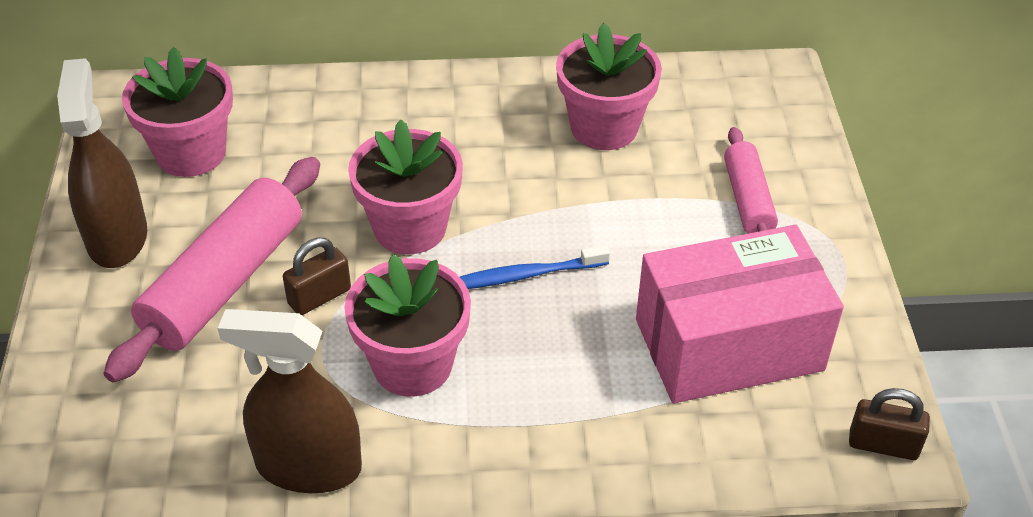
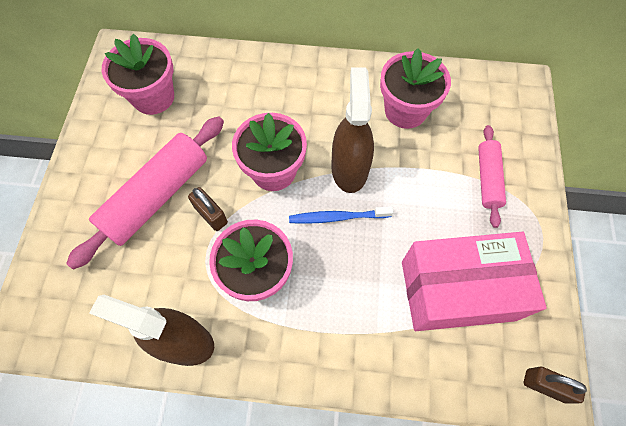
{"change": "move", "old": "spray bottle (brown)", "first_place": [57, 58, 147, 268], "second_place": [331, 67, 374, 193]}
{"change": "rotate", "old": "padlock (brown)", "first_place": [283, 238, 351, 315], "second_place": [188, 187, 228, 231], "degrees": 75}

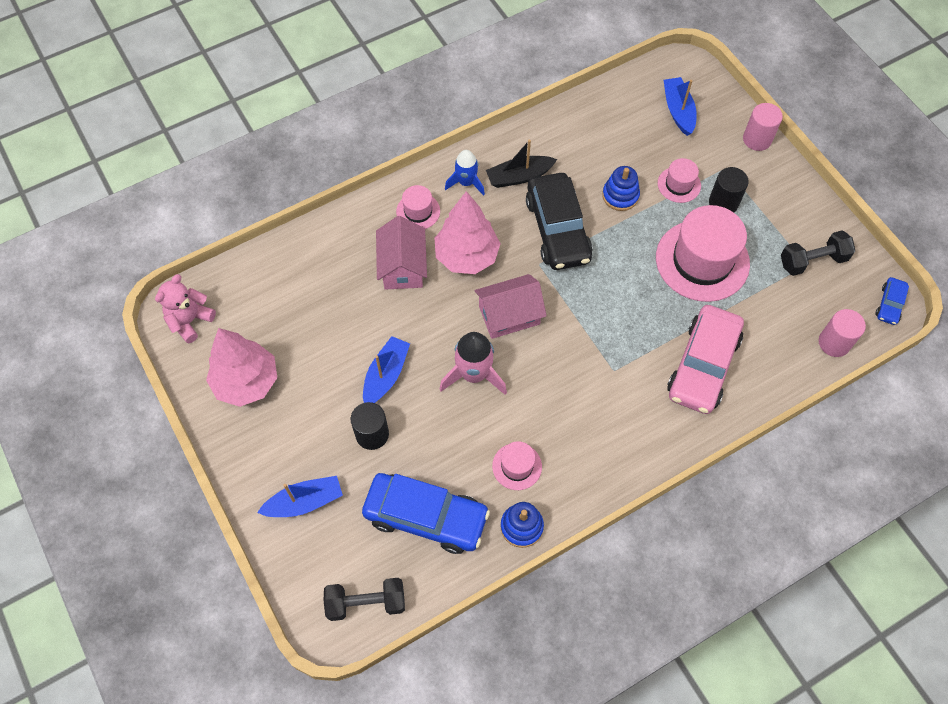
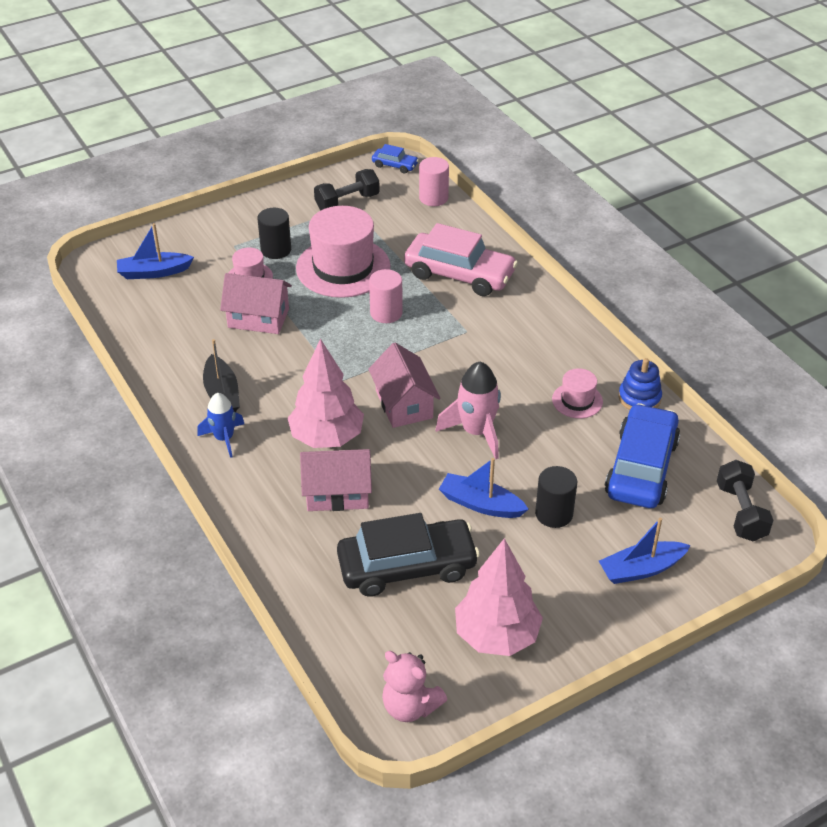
{"change": "rotate", "old": "boat (blue)", "first_place": [257, 476, 343, 517], "second_place": [599, 518, 691, 584], "degrees": -90}
{"change": "delete", "old": "hat (pink)", "first_place": [396, 185, 440, 229]}
{"change": "move", "old": "car (black)", "first_place": [526, 173, 593, 270], "second_place": [337, 513, 480, 597]}
{"change": "replace", "old": "stacking toy (blue)", "new": "house (pink)", "first_place": [602, 166, 640, 211], "second_place": [220, 273, 292, 334]}
{"change": "move", "old": "cylinder (pink)", "first_place": [743, 103, 783, 151], "second_place": [369, 269, 403, 323]}
{"change": "rotate", "old": "dumbbell (black)", "first_place": [781, 231, 855, 276], "second_place": [314, 169, 380, 210], "degrees": 75}

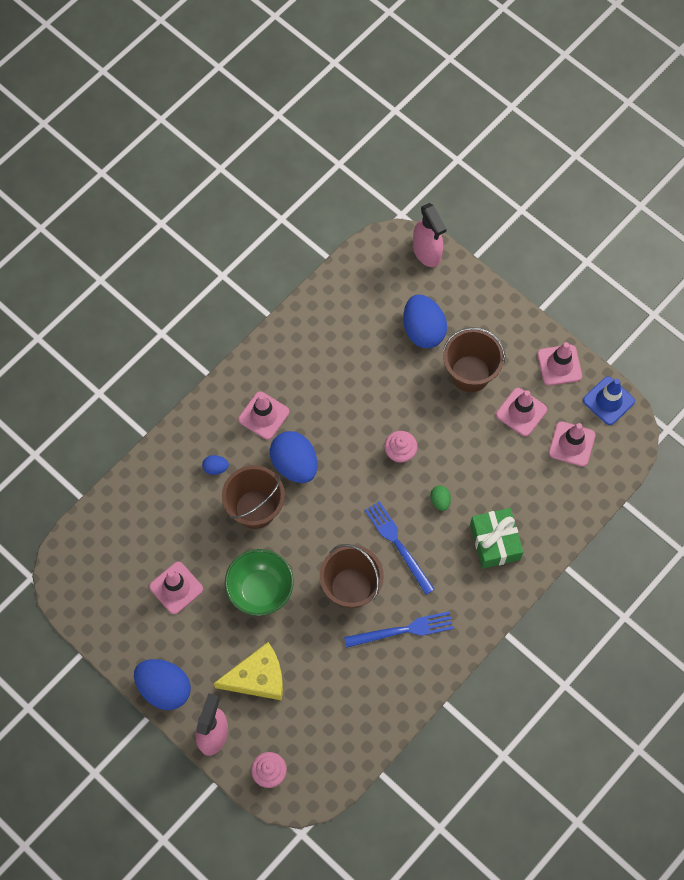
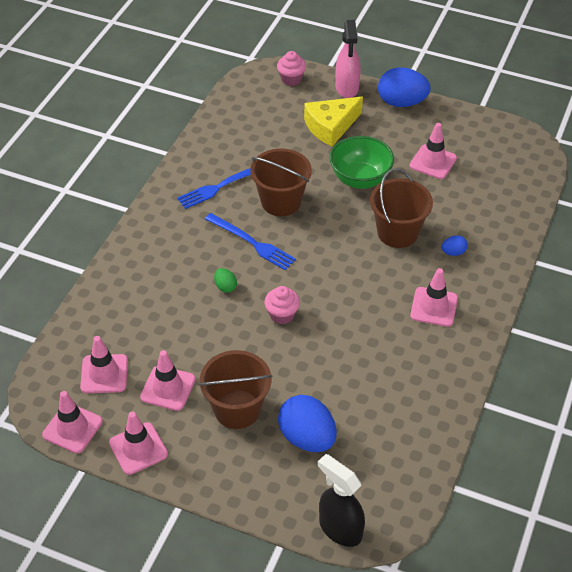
{"change": "delete", "old": "egg (blue)", "first_place": [270, 431, 318, 483]}
{"change": "recolor", "old": "spray bottle (pink)", "new": "spray bottle (black)", "first_place": [413, 203, 447, 267], "second_place": [318, 454, 365, 547]}
{"change": "delete", "old": "gift (green)", "first_place": [470, 508, 523, 569]}
{"change": "recolor", "old": "traffic cone (blue)", "new": "traffic cone (pink)", "first_place": [583, 376, 635, 425], "second_place": [42, 391, 103, 453]}

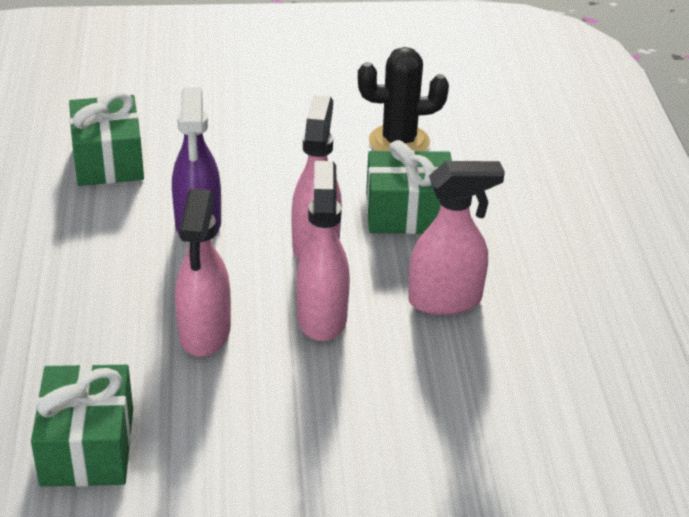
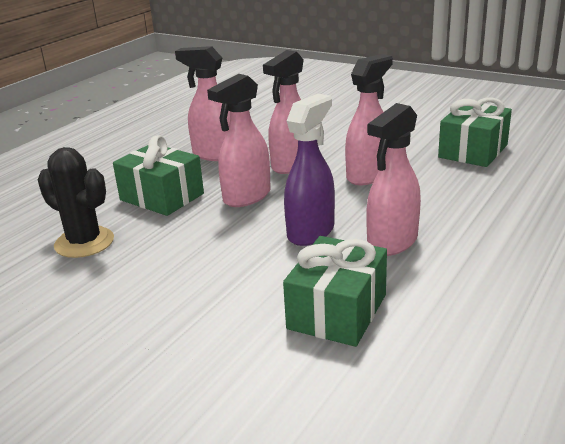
{"change": "insert", "new": "spray bottle (pink)", "second_place": [366, 103, 421, 256]}

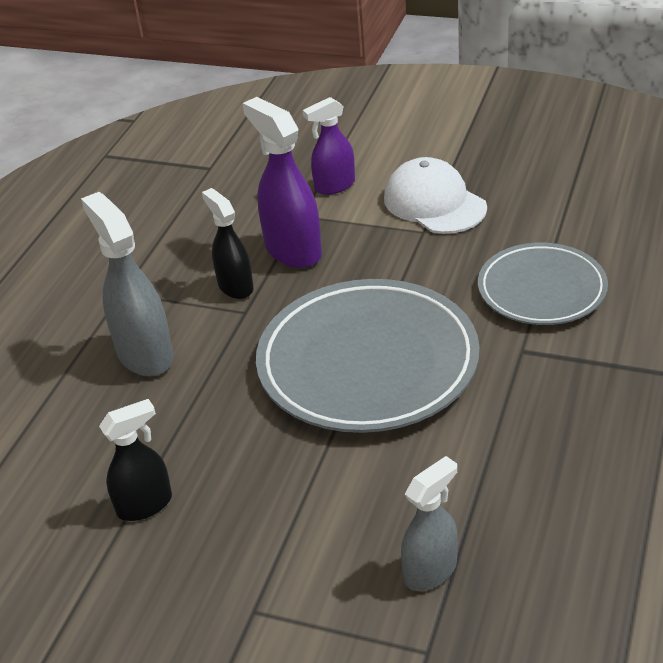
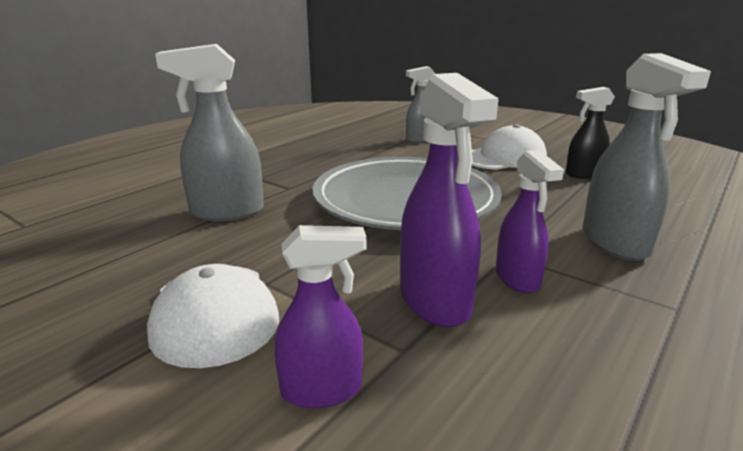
{"change": "recolor", "old": "spray bottle (black)", "new": "spray bottle (purple)", "first_place": [202, 188, 254, 299], "second_place": [496, 150, 564, 293]}
{"change": "replace", "old": "plate (grey)", "new": "spray bottle (grey)", "first_place": [478, 242, 608, 325], "second_place": [155, 44, 264, 221]}
{"change": "insert", "new": "cap (white)", "second_place": [472, 124, 547, 170]}

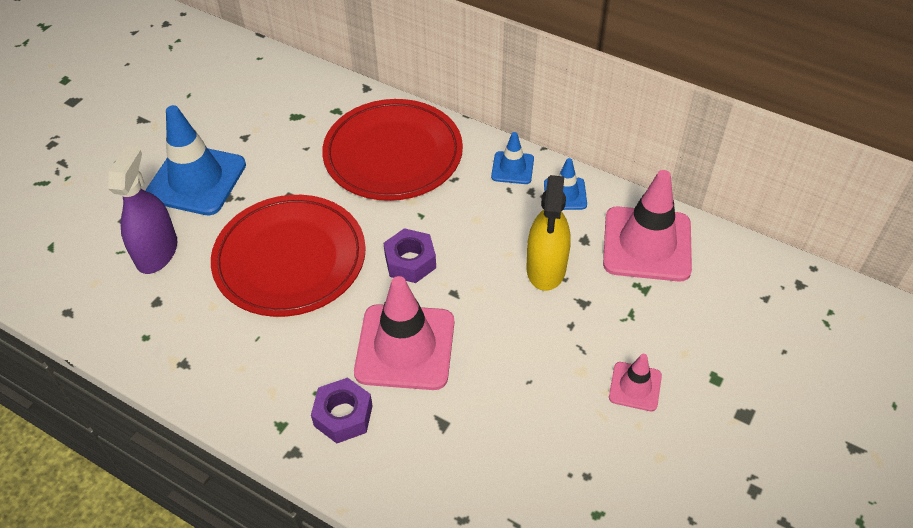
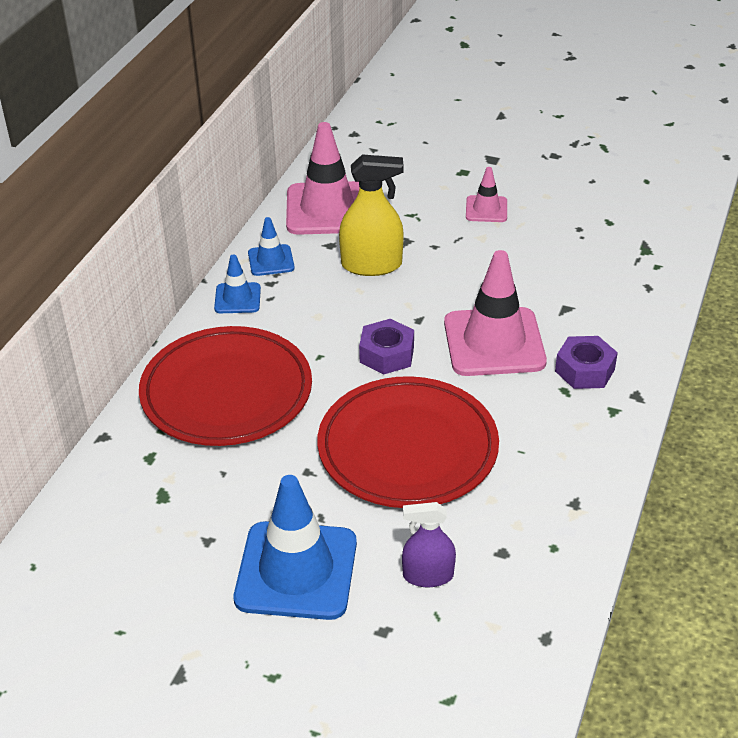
{"change": "resize", "old": "spray bottle (purple)", "first_place": [108, 145, 177, 274], "second_place": [402, 502, 456, 587], "factor": 0.65}

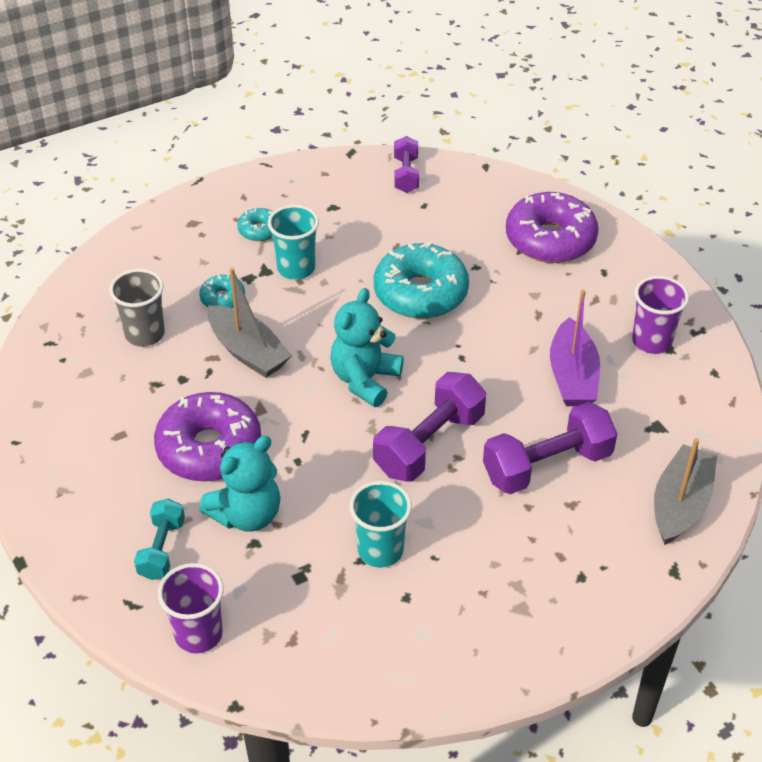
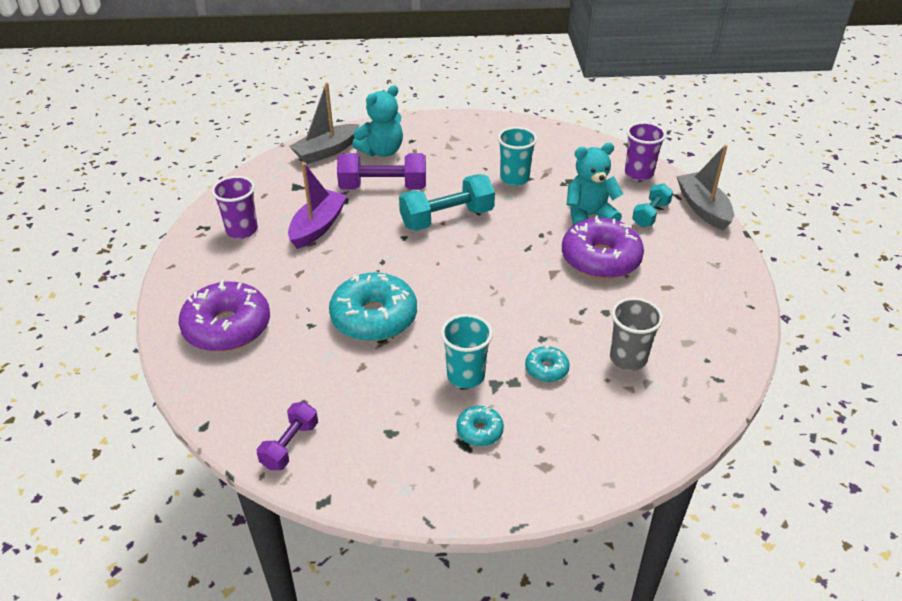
{"change": "move", "old": "boat (grey)", "first_place": [208, 268, 292, 378], "second_place": [676, 145, 734, 230]}
{"change": "move", "old": "teddy bear (turquoise)", "first_place": [330, 288, 404, 407], "second_place": [352, 85, 403, 156]}
{"change": "recolor", "old": "dumbbell (purple)", "new": "dumbbell (turquoise)", "first_place": [373, 372, 486, 482], "second_place": [399, 174, 495, 231]}

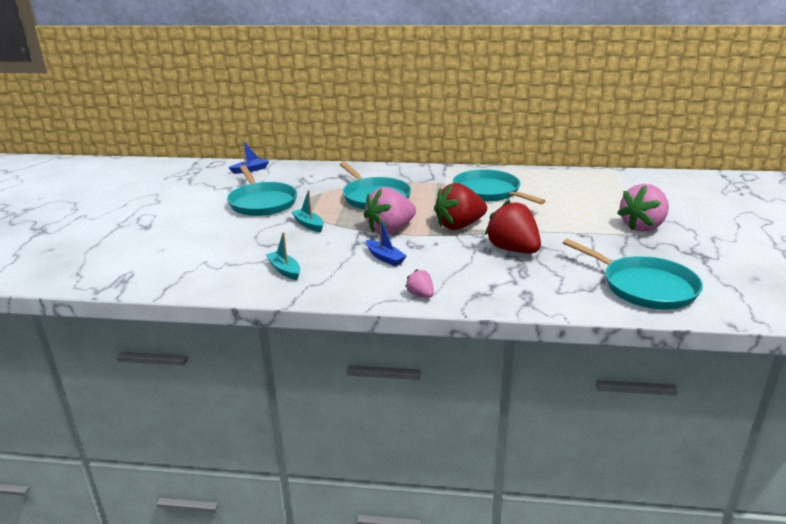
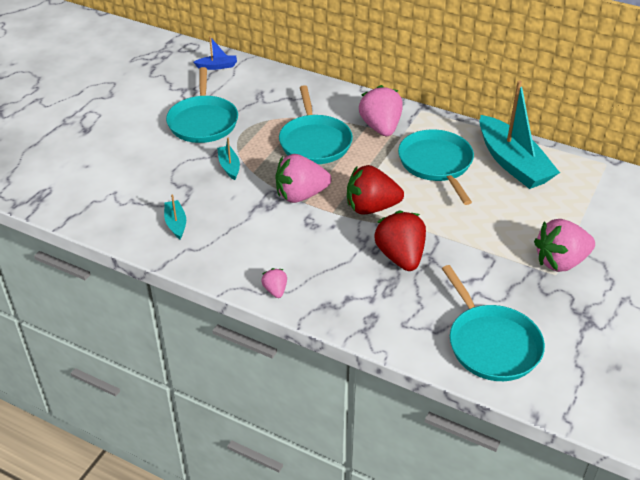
{"change": "delete", "old": "boat (blue)", "first_place": [366, 217, 407, 266]}
{"change": "insert", "new": "strawberry (pink)", "second_place": [359, 85, 403, 136]}
{"change": "insert", "new": "boat (turquoise)", "second_place": [479, 80, 560, 189]}

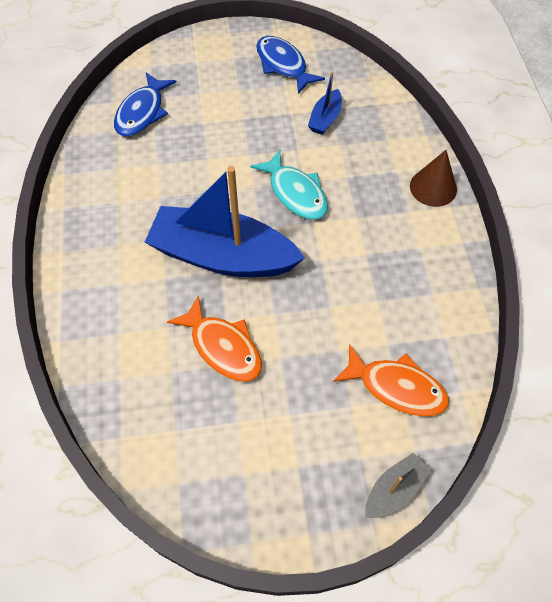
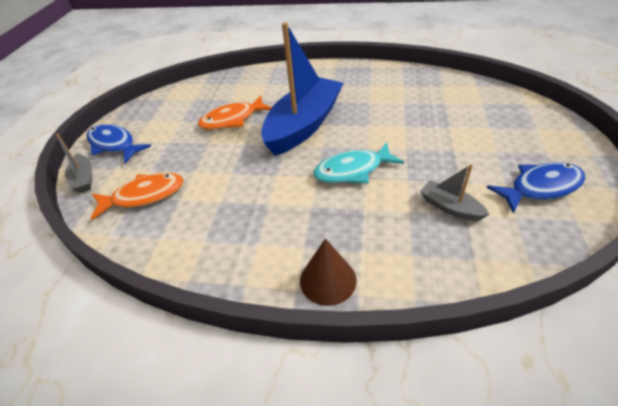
{"change": "move", "old": "fish (blue)", "first_place": [114, 72, 176, 137], "second_place": [87, 124, 151, 163]}
{"change": "recolor", "old": "boat (blue)", "new": "boat (grey)", "first_place": [308, 72, 342, 135], "second_place": [420, 164, 490, 221]}
{"change": "rotate", "old": "fish (orange)", "first_place": [333, 344, 449, 416], "second_place": [91, 173, 184, 220], "degrees": -150}

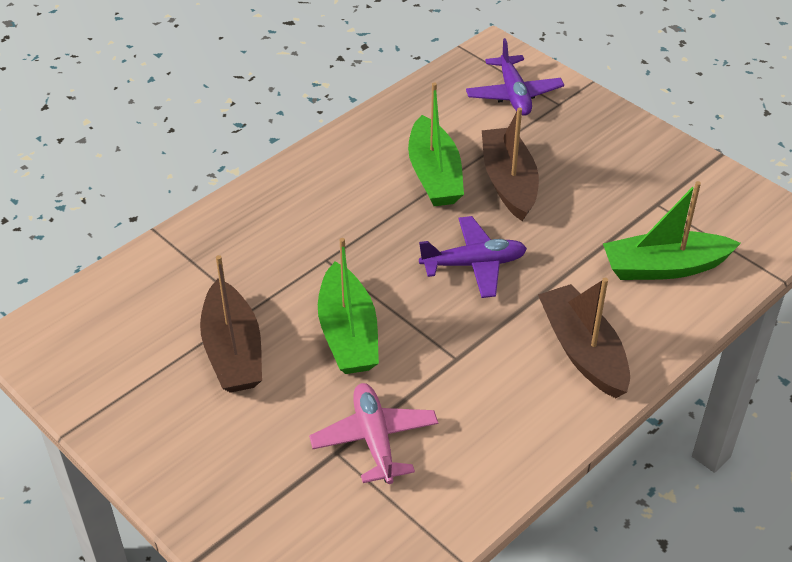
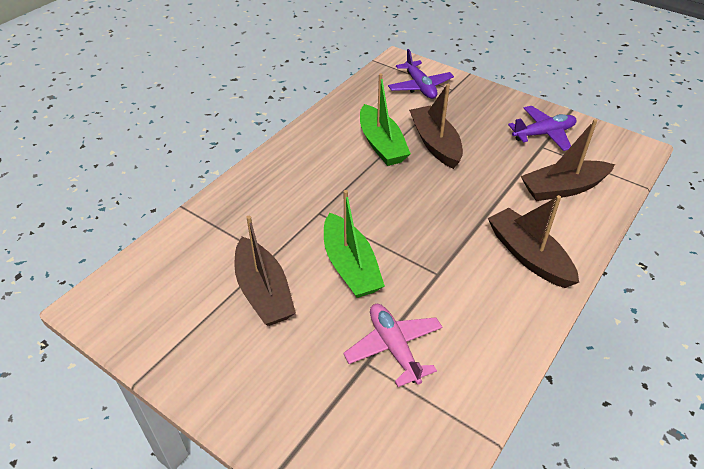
{"change": "move", "old": "plane (purple)", "first_place": [419, 216, 527, 298], "second_place": [508, 106, 577, 151]}
{"change": "recolor", "old": "boat (green)", "new": "boat (brown)", "first_place": [603, 181, 741, 280], "second_place": [521, 119, 615, 201]}

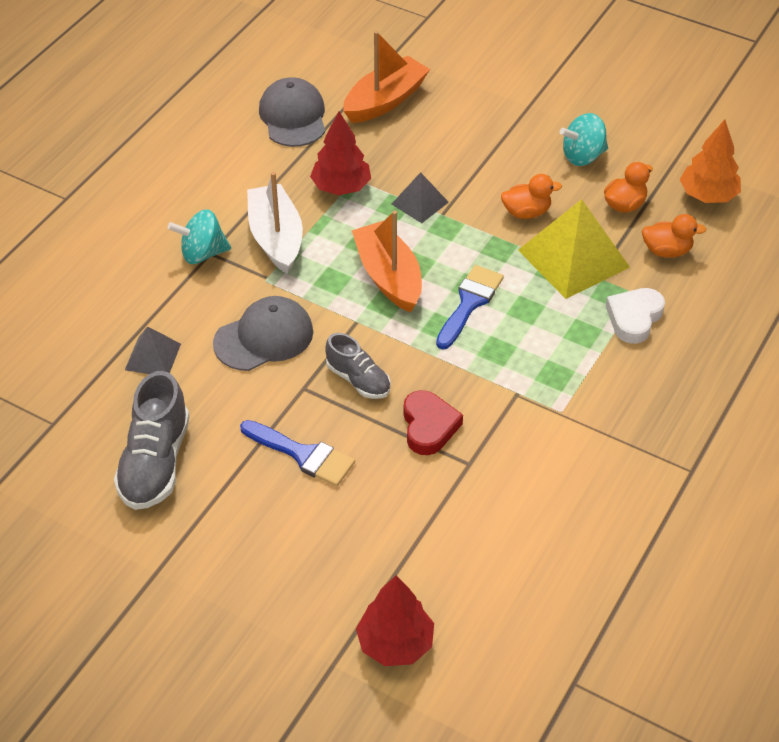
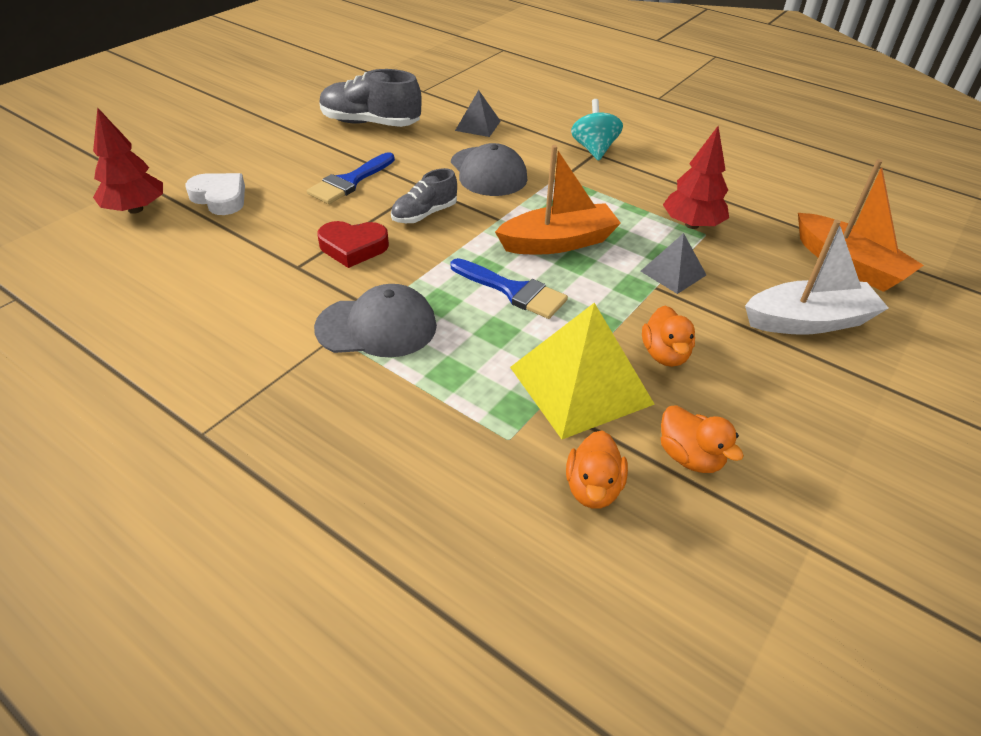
{"change": "move", "old": "boat (white)", "first_place": [247, 172, 303, 274], "second_place": [745, 219, 889, 335]}
{"change": "move", "old": "cap (grey)", "first_place": [259, 77, 325, 147], "second_place": [314, 284, 437, 357]}
{"change": "delete", "old": "spinning top (turquoise)", "first_place": [560, 113, 608, 166]}
{"change": "move", "old": "heart (white)", "first_place": [606, 288, 665, 344], "second_place": [186, 173, 245, 215]}
{"change": "delete", "old": "tree (orange)", "first_place": [680, 120, 741, 203]}

